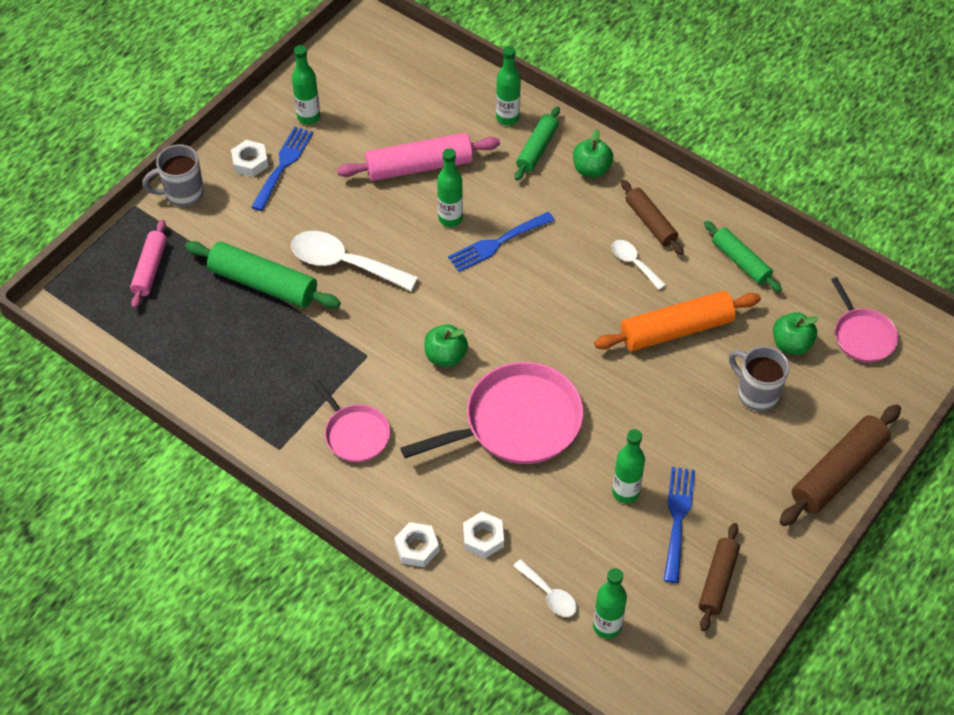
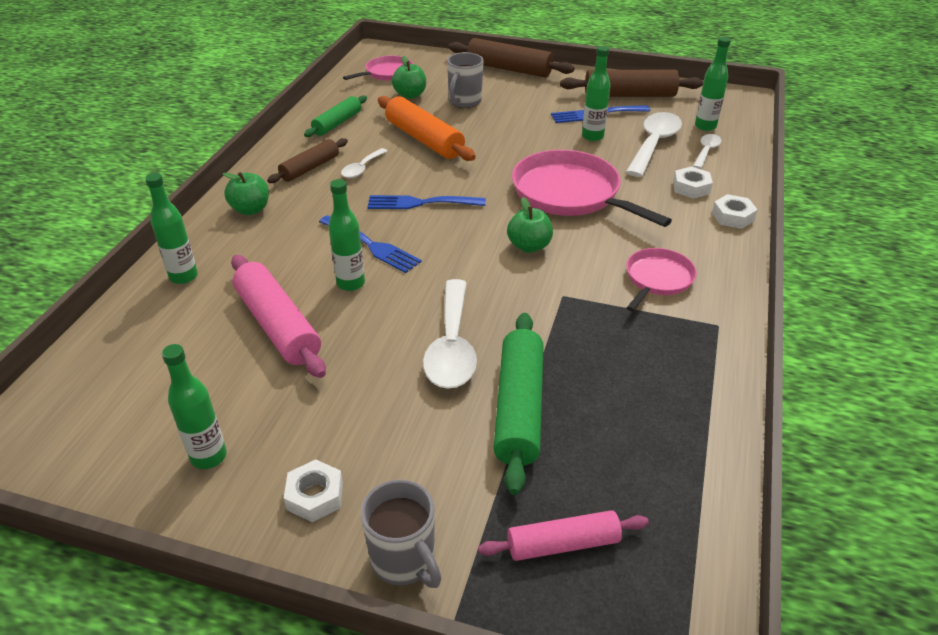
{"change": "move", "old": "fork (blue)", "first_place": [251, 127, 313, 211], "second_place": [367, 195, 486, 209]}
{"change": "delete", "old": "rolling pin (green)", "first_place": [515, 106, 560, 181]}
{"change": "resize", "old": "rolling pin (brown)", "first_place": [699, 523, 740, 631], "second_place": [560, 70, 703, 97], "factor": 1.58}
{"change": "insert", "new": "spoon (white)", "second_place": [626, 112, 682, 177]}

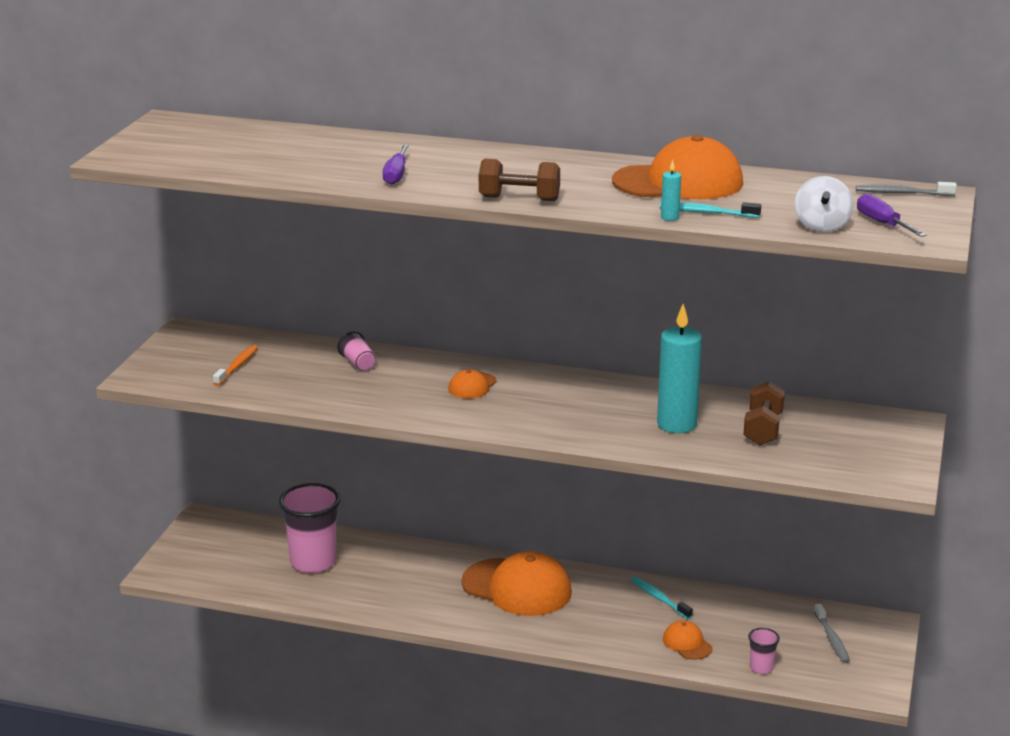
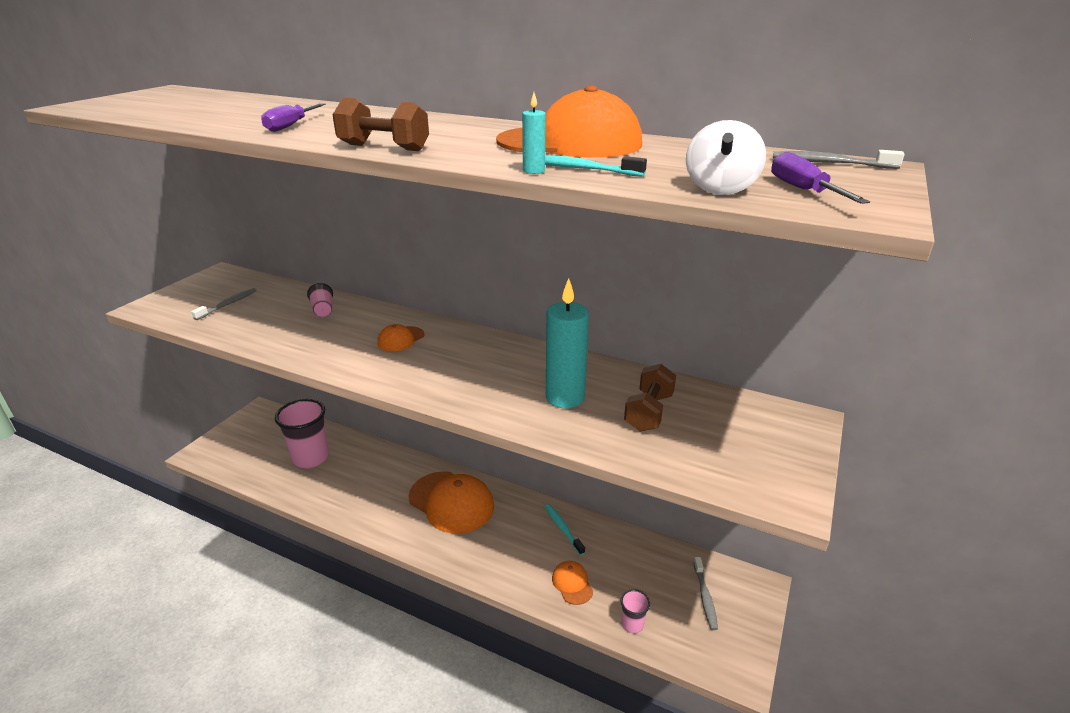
{"change": "recolor", "old": "toothbrush (orange)", "new": "toothbrush (grey)", "first_place": [213, 345, 258, 386], "second_place": [191, 288, 257, 320]}

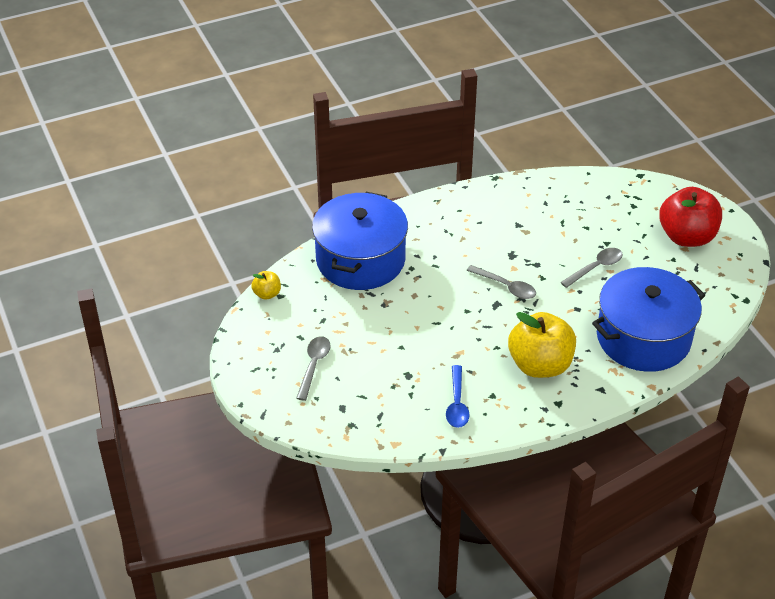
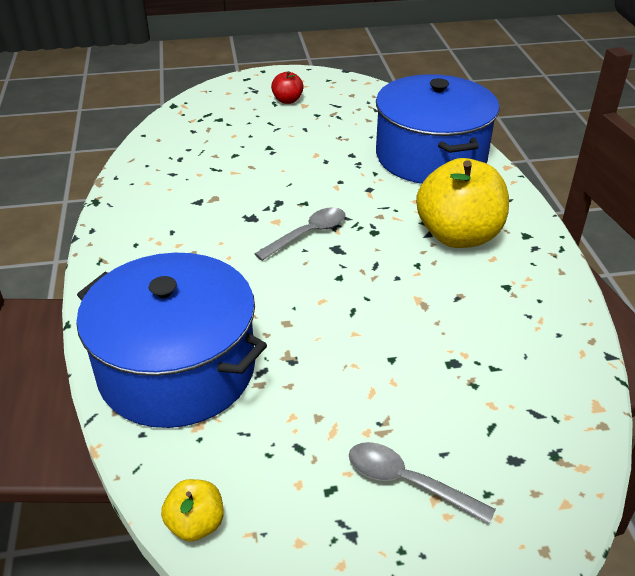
{"change": "delete", "old": "spoon (blue)", "first_place": [446, 365, 469, 428]}
{"change": "delete", "old": "spoon (grey)", "first_place": [560, 248, 623, 288]}
{"change": "resize", "old": "apple (red)", "first_place": [659, 187, 722, 247], "second_place": [271, 71, 304, 104], "factor": 0.46}

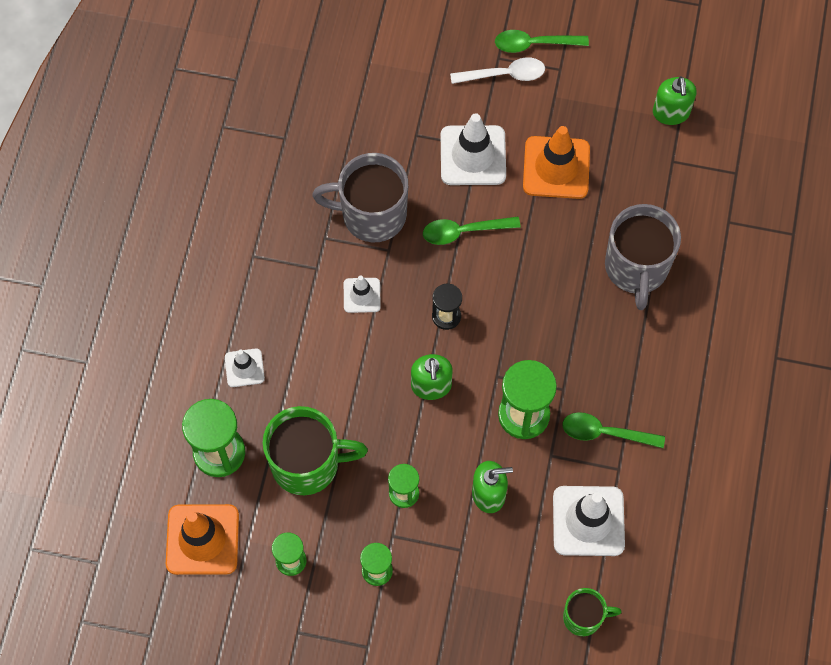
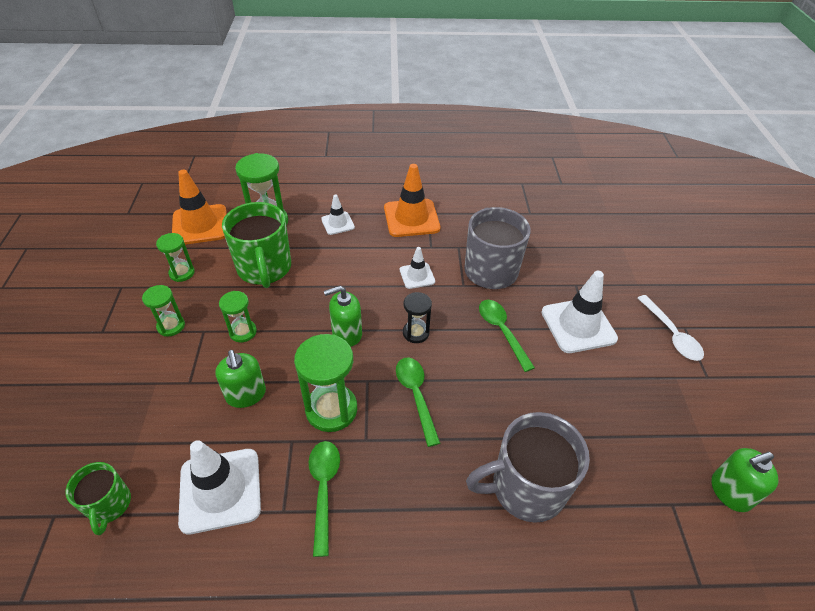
{"change": "move", "old": "spoon (green)", "first_place": [495, 30, 589, 53], "second_place": [396, 358, 440, 447]}
{"change": "move", "old": "traffic cone (orange)", "first_place": [523, 126, 590, 199], "second_place": [384, 164, 440, 237]}

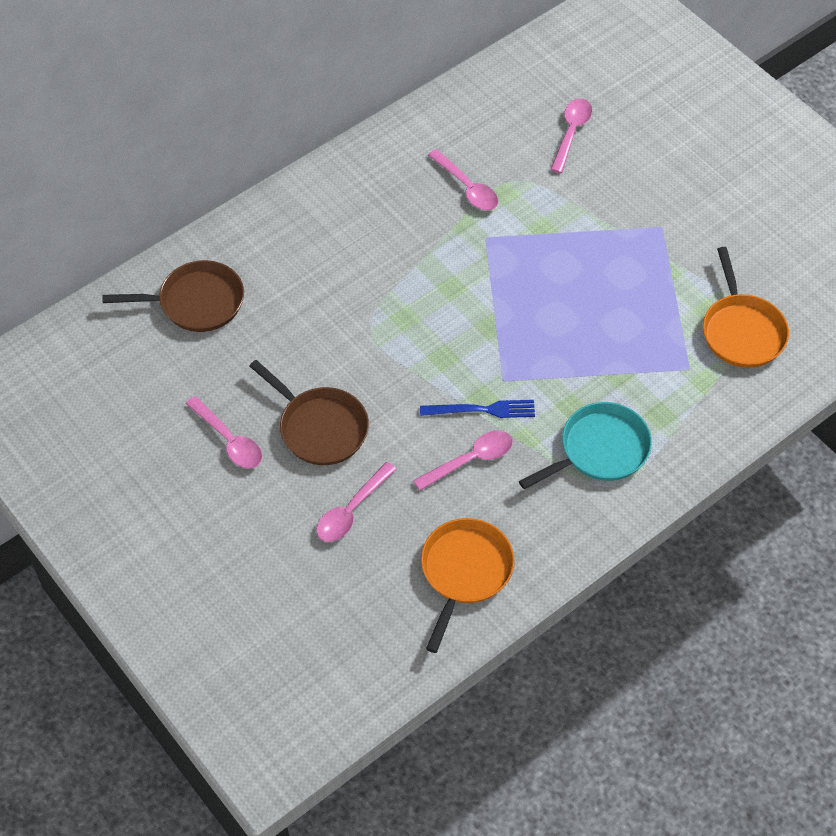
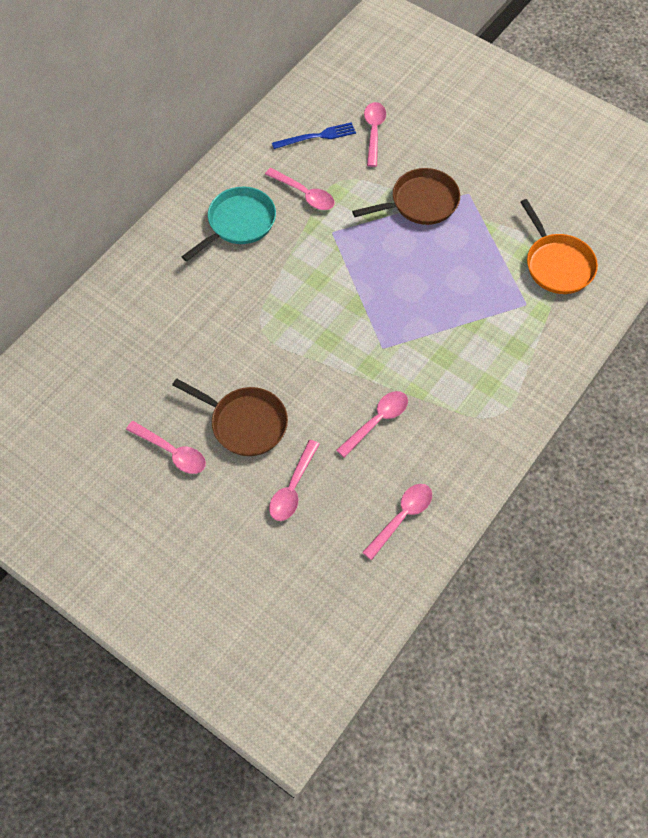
{"change": "move", "old": "pan (brown)", "first_place": [103, 260, 244, 332], "second_place": [352, 168, 460, 225]}
{"change": "move", "old": "fork (blue)", "first_place": [420, 400, 535, 418], "second_place": [272, 122, 356, 149]}
{"change": "replace", "old": "pan (orange)", "new": "spoon (pink)", "first_place": [421, 518, 515, 653], "second_place": [362, 484, 432, 560]}
{"change": "move", "old": "pan (turquoise)", "first_place": [519, 402, 652, 489], "second_place": [182, 187, 276, 262]}

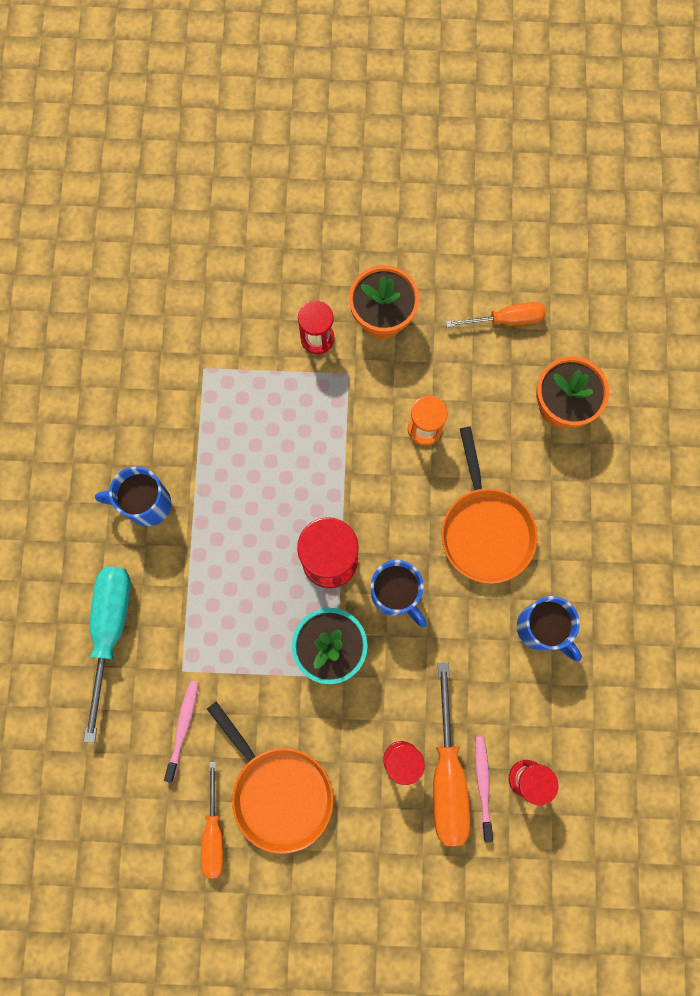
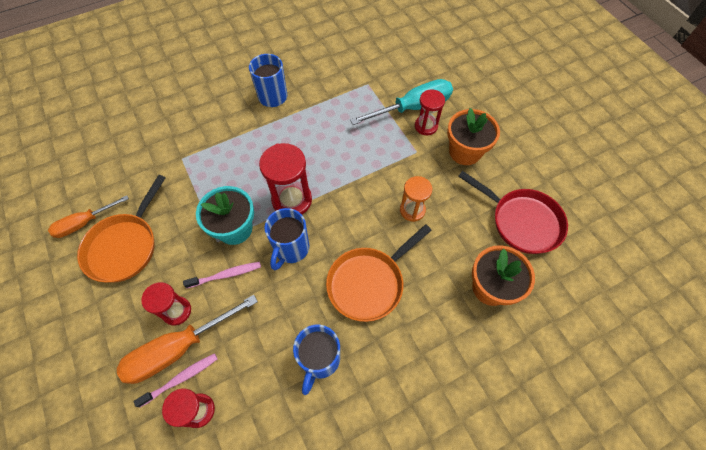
{"change": "move", "old": "screwdriver (turquoise)", "first_place": [84, 567, 131, 743], "second_place": [350, 79, 453, 125]}
{"change": "move", "old": "toothbrush (pink)", "first_place": [164, 681, 199, 783], "second_place": [183, 262, 261, 288]}
{"change": "replace", "old": "screwdriver (orange)", "new": "pan (red)", "first_place": [446, 302, 546, 327], "second_place": [458, 171, 568, 254]}

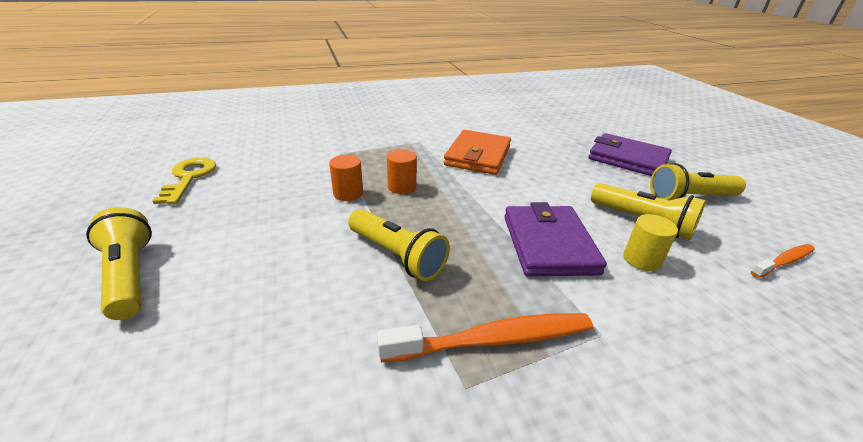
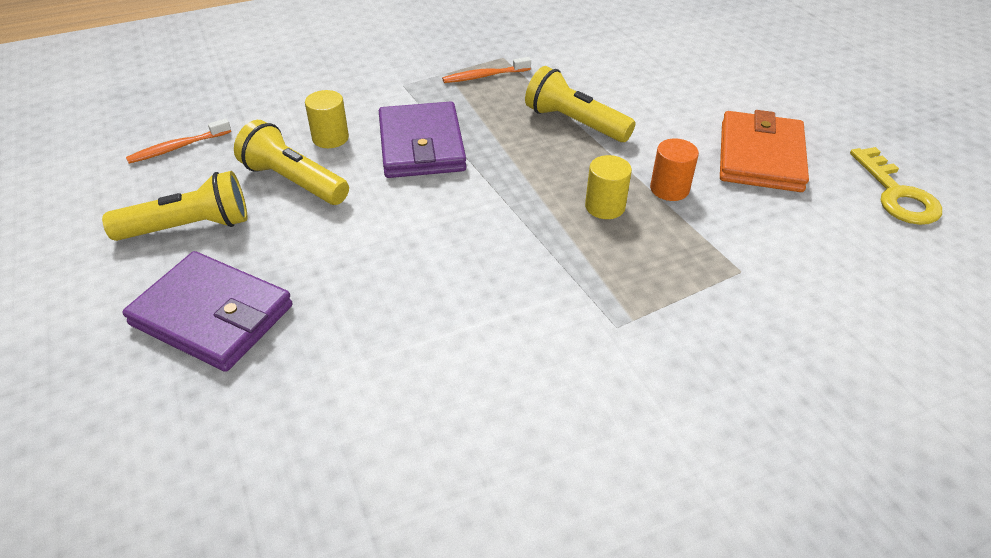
{"change": "delete", "old": "flashlight (yellow)", "first_place": [86, 207, 152, 320]}
{"change": "resize", "old": "toothbrush (orange)", "first_place": [377, 313, 593, 362], "second_place": [442, 57, 531, 83], "factor": 0.58}
{"change": "recolor", "old": "cylinder (orange)", "new": "cylinder (yellow)", "first_place": [387, 149, 417, 194], "second_place": [585, 155, 632, 219]}
{"change": "move", "old": "wallet (orange)", "first_place": [444, 130, 511, 175], "second_place": [720, 110, 809, 192]}

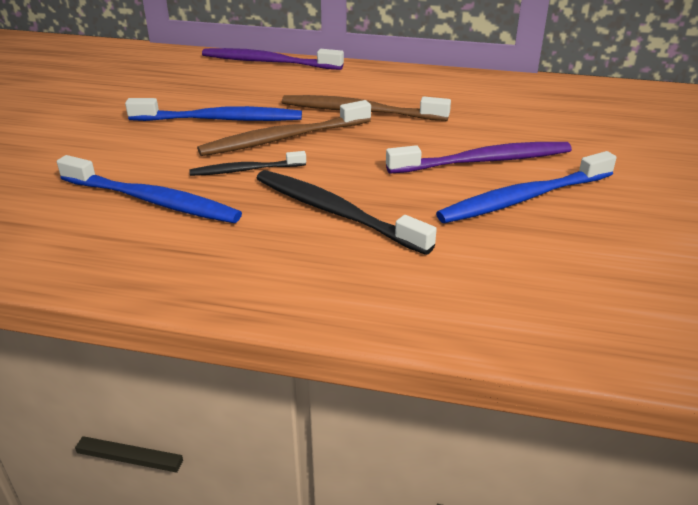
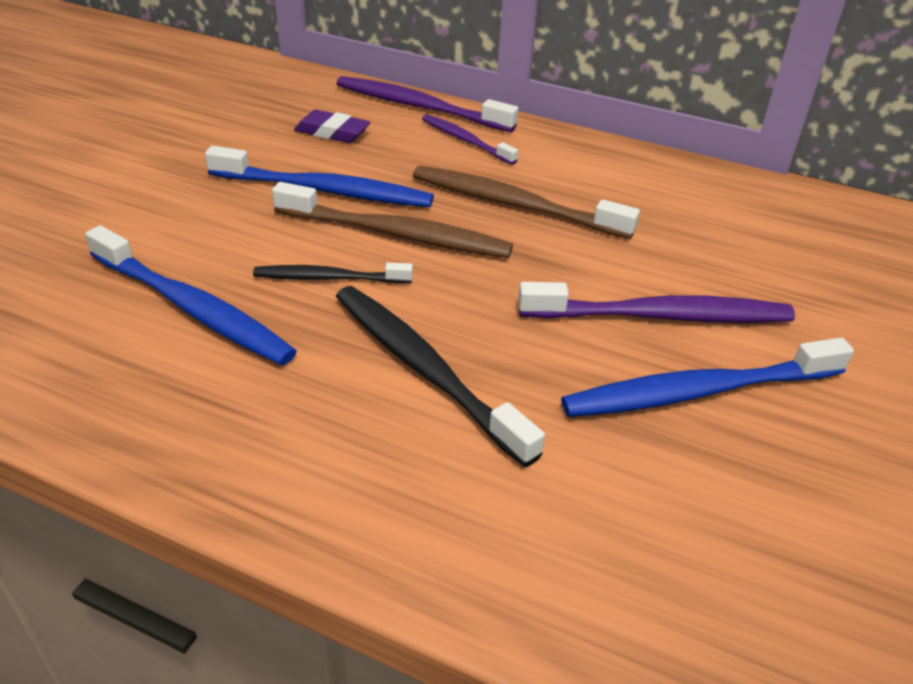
{"change": "rotate", "old": "toothbrush (brown)", "first_place": [197, 100, 371, 156], "second_place": [272, 182, 513, 258], "degrees": -150}
{"change": "insert", "new": "eraser (purple)", "second_place": [294, 110, 371, 143]}
{"change": "insert", "new": "toothbrush (purple)", "second_place": [422, 114, 518, 165]}

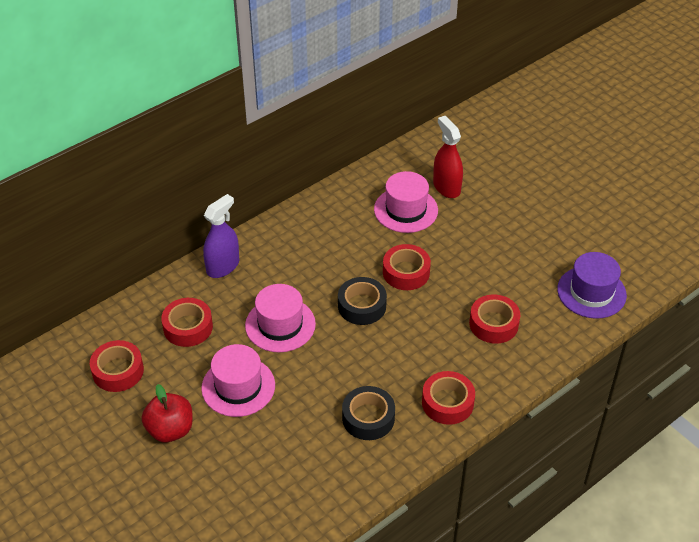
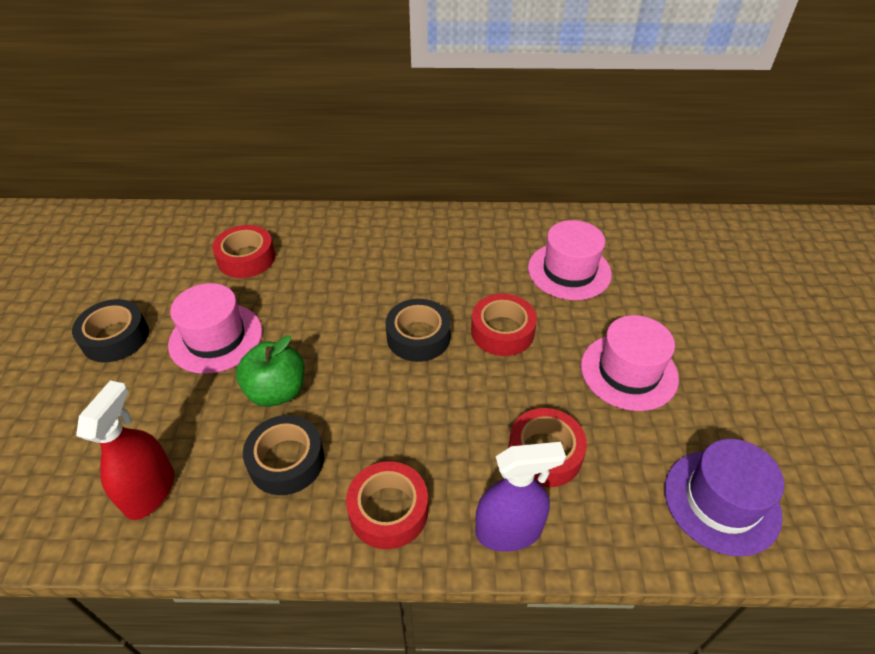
{"change": "delete", "old": "tape (red)", "first_place": [90, 340, 144, 392]}
{"change": "replace", "old": "apple (red)", "new": "tape (black)", "first_place": [142, 384, 193, 443], "second_place": [72, 299, 149, 362]}
{"change": "move", "old": "spray bottle (purple)", "first_place": [203, 194, 239, 278], "second_place": [475, 442, 566, 552]}
{"change": "move", "old": "hat (pink)", "first_place": [245, 284, 316, 352], "second_place": [581, 315, 679, 411]}
{"change": "move", "old": "spray bottle (red)", "first_place": [433, 116, 463, 198], "second_place": [76, 380, 174, 520]}
{"change": "insert", "new": "apple (green)", "second_place": [236, 335, 305, 407]}

